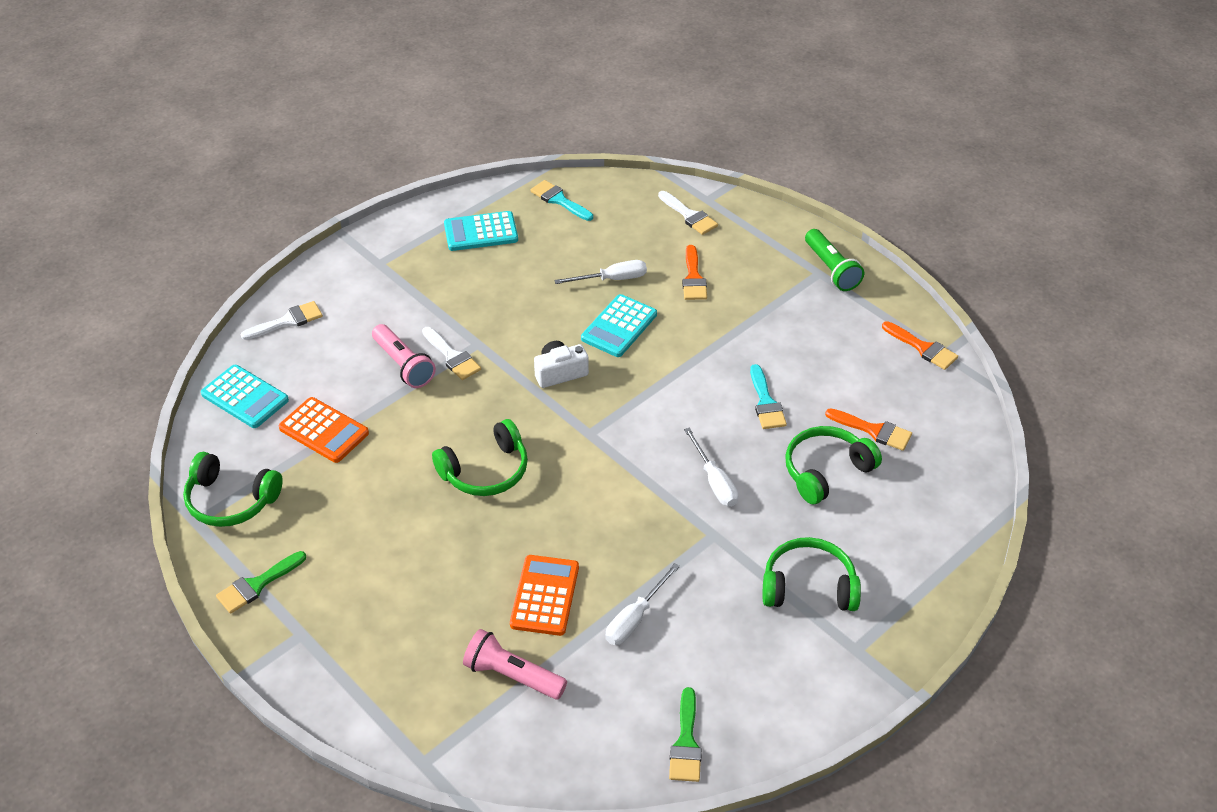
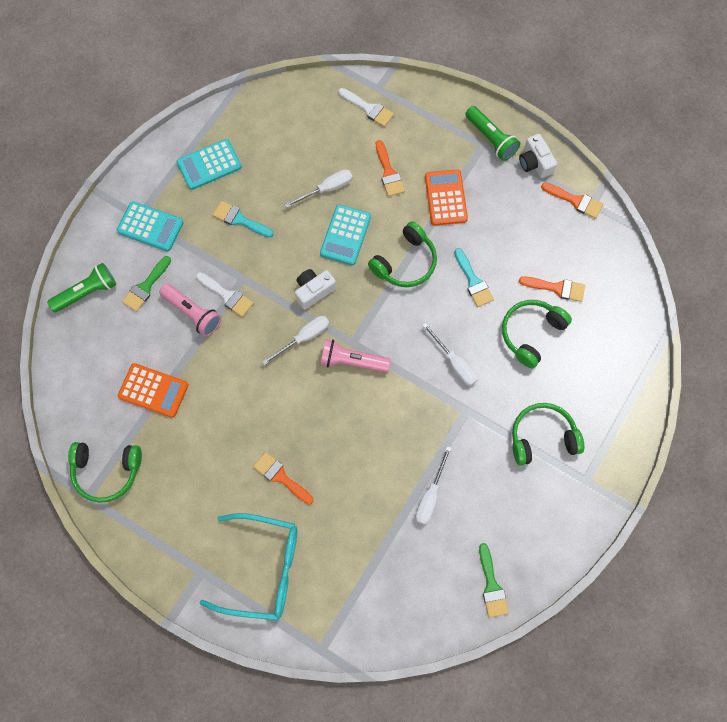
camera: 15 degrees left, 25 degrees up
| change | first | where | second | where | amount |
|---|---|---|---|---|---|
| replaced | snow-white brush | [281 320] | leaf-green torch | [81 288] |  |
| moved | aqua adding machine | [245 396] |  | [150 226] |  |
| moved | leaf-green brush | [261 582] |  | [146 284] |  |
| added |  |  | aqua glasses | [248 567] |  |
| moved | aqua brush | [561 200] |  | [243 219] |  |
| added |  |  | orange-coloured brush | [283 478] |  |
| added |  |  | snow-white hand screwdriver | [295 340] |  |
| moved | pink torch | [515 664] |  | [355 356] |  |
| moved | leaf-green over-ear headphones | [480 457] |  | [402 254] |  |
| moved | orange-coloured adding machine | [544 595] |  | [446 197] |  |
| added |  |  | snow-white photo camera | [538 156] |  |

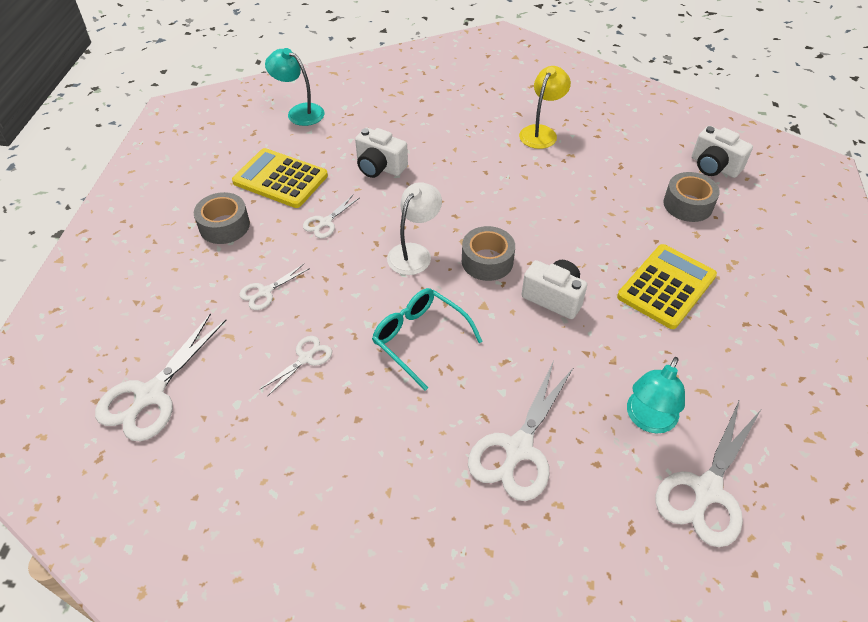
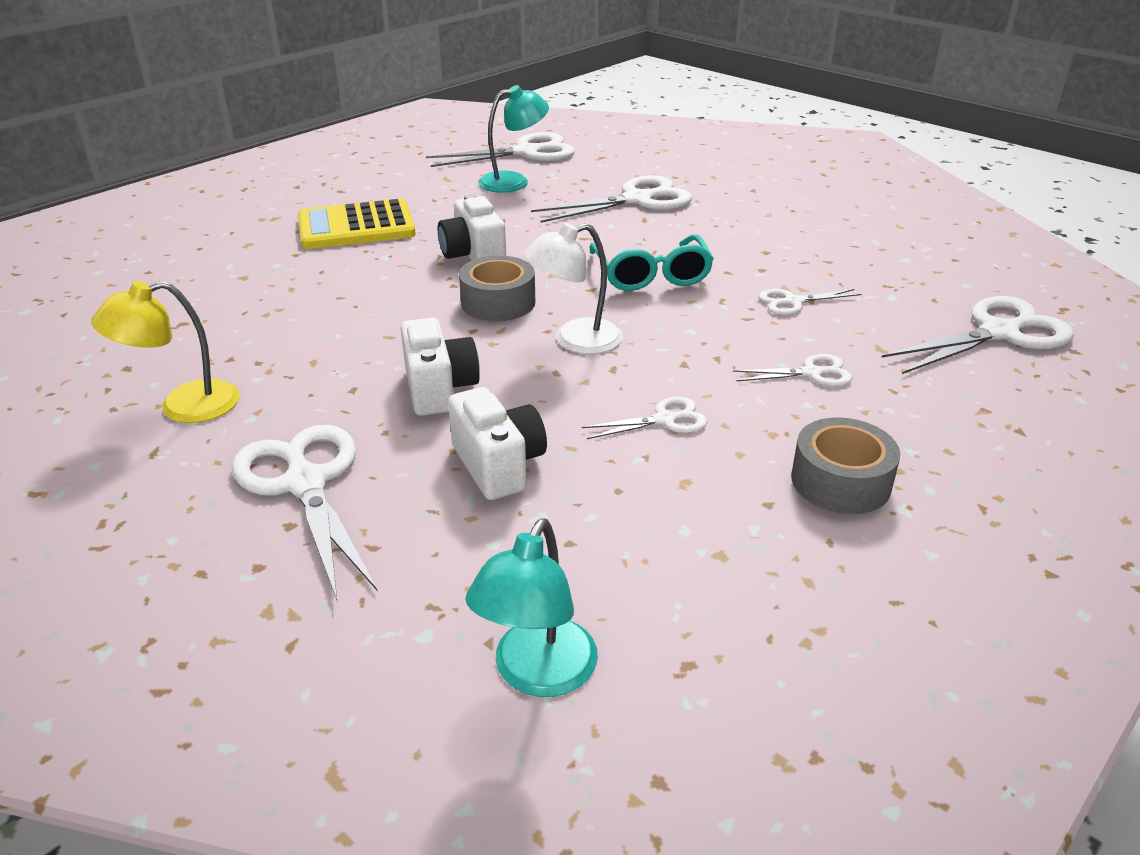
camera: 145 degrees left, 15 degrees down
| change | first | where | second | where | amount |
|---|---|---|---|---|---|
| added |  |  | snow-white shears | [304 512] |  |
| moved | snow-white photo camera | [722 152] |  | [440 367] |  |
| turned | aqua desk lamp | [295 87] |  | [531 607] | 45 degrees clockwise |
| removed | golden adding machine | [280 178] |  |  |  |
| removed | gray sticky tape | [691 197] |  |  |  |

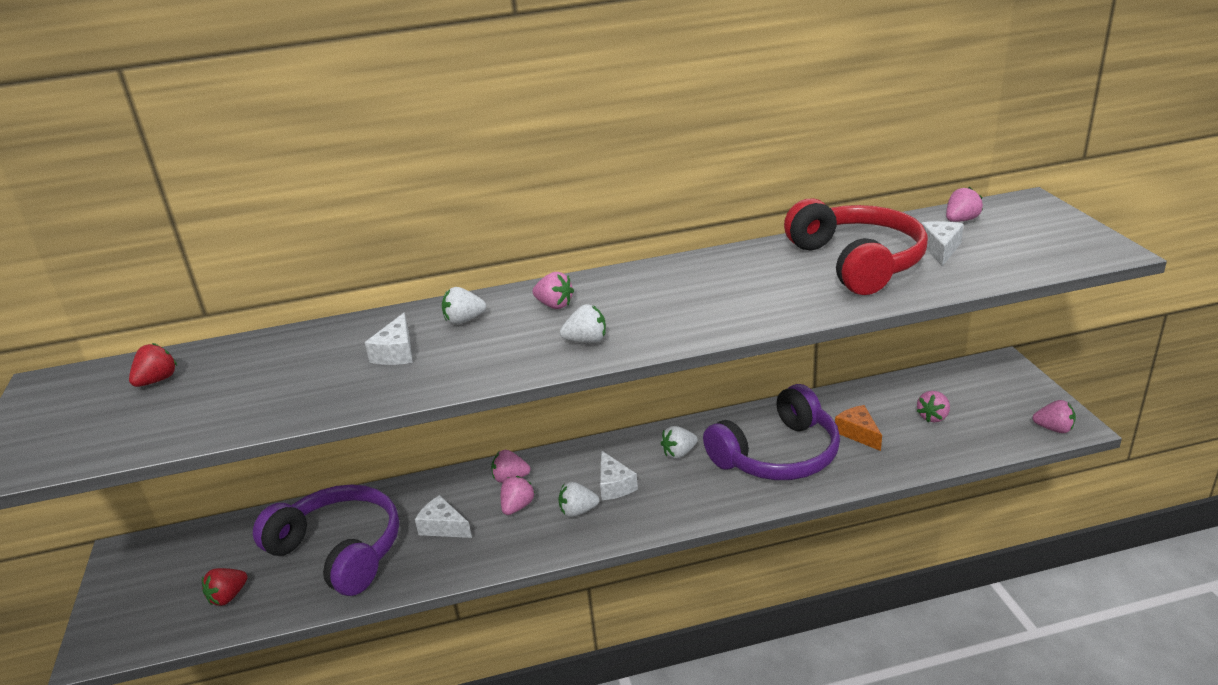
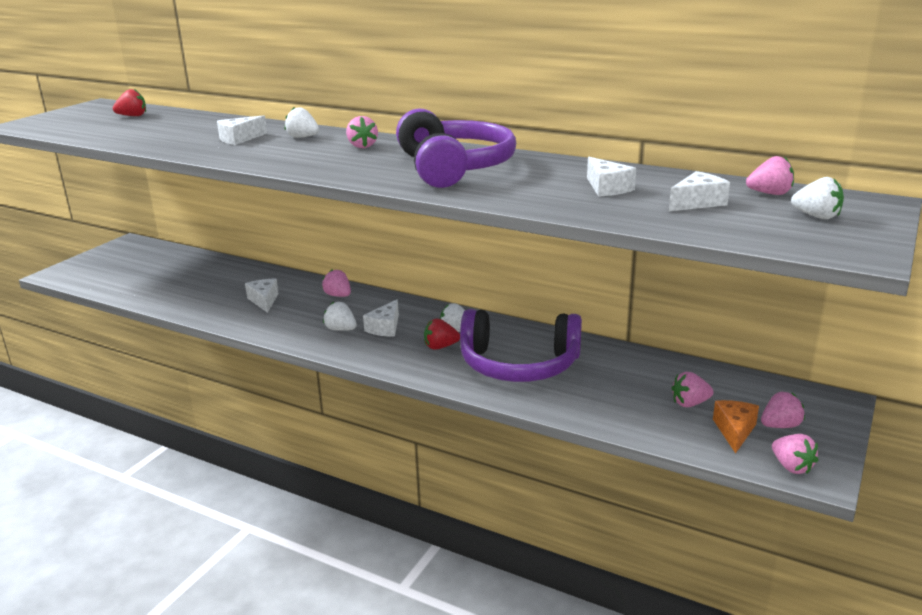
camera: 40 degrees right, 5 degrees down
| change | first | where | second | where | amount |
|---|---|---|---|---|---|
| moved | purple over-ear headphones | [326 540] |  | [456 148] |  |
| moved | crimson toy strawberry | [225 587] |  | [442 334] |  |
| replaced | crimson over-ear headphones | [856 246] | snow-white piece of cheese | [611 177] |  |
| moved | orange-coloured piece of cheese | [858 428] |  | [736 427] |  |
| moved | pink toy strawberry | [518 495] |  | [783 410] |  |
| moved | snow-white toy strawberry | [583 323] |  | [817 198] |  |

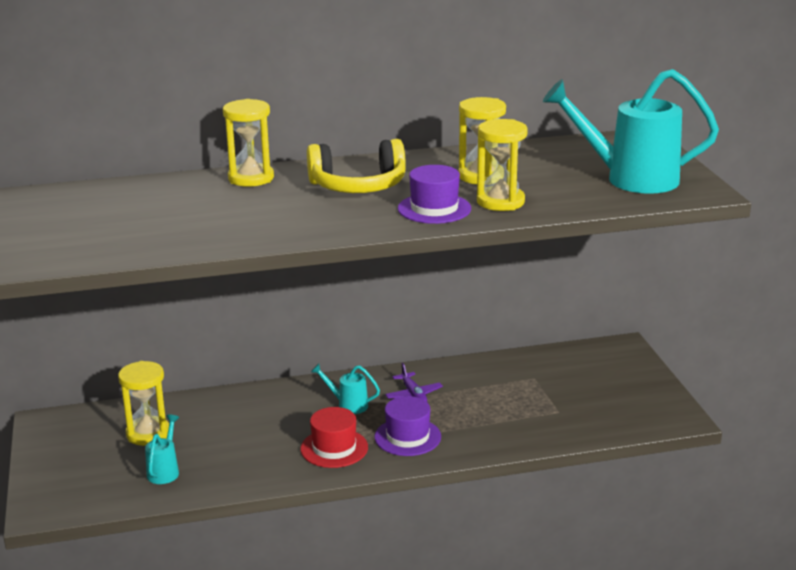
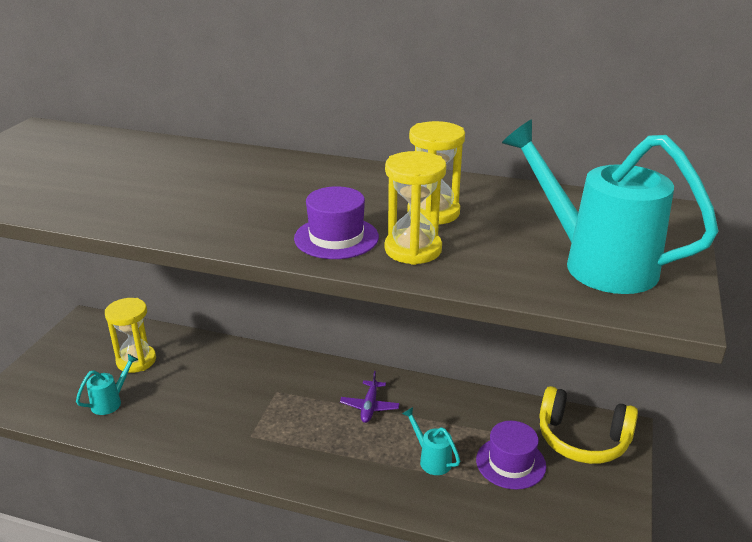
camera: 30 degrees right, 5 degrees up
| change | first | where | second | where | amount |
|---|---|---|---|---|---|
| moved | aqua watering can | [345 388] |  | [431 441] |  |
| moved | purple tall hat | [408 426] |  | [511 455] |  |
| moved | golden over-ear headphones | [356 166] |  | [588 425] |  |
| removed | golden hourglass | [248 143] |  |  |  |
| removed | crimson tall hat | [334 437] |  |  |  |

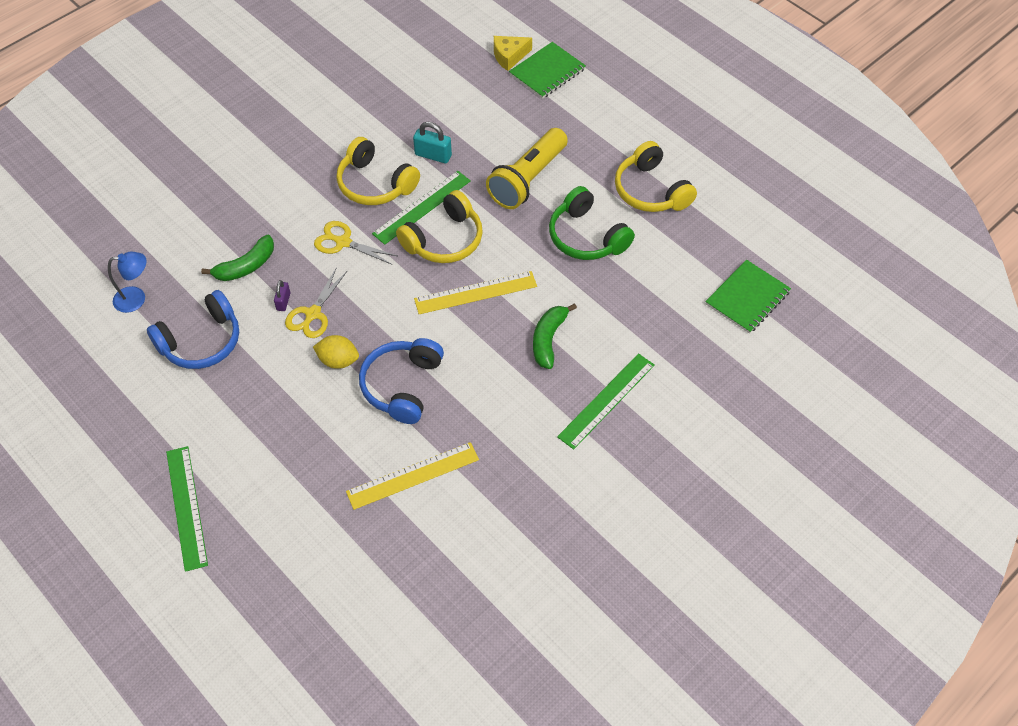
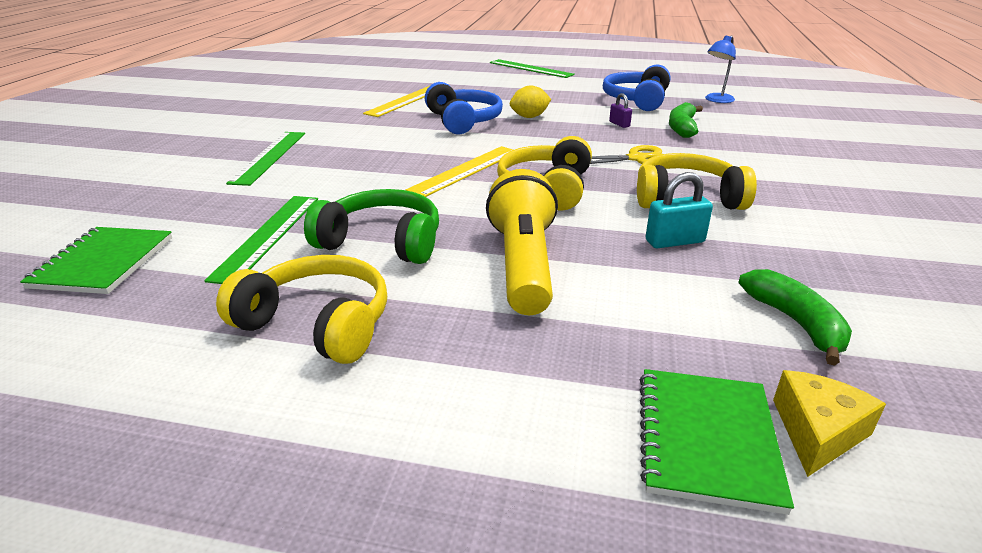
camera: 145 degrees right, 25 degrees down
| change | first | where | second | where | amount |
|---|---|---|---|---|---|
| moved | leaf-green measuring stick | [421 208] |  | [261 240] |  |
| moved | leaf-green toy banana | [555 336] |  | [795 317] |  |
| removed | golden shears | [316 302] |  |  |  |

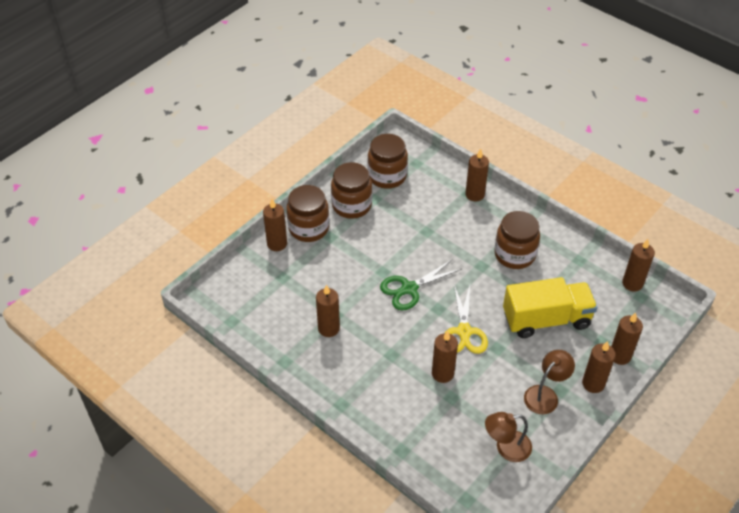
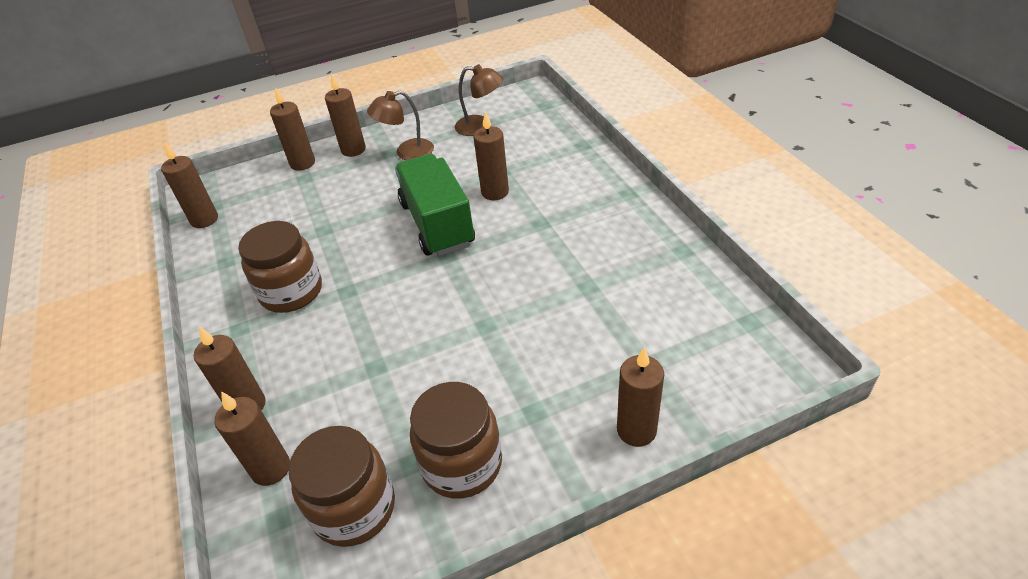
camera: 150 degrees left, 5 degrees down
| change | first | where | second | where | amount |
|---|---|---|---|---|---|
| moved | brown wax candle | [328 310] |  | [252 438] |  |
| replaced | golden shears | [466 319] | leaf-green toy truck | [435 205] |  |
| removed | brown preserve jar | [307 213] |  |  |  |
| removed | leaf-green shears | [421 284] |  |  |  |
| removed | golden toy truck | [550 307] |  |  |  |

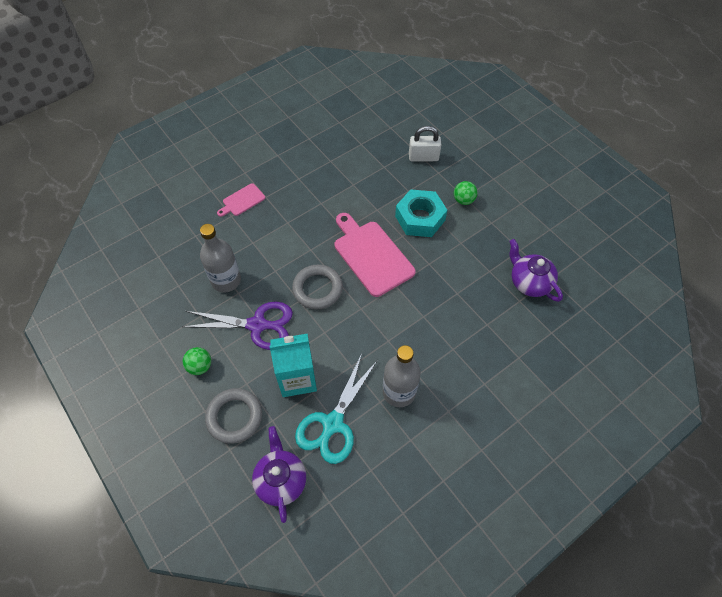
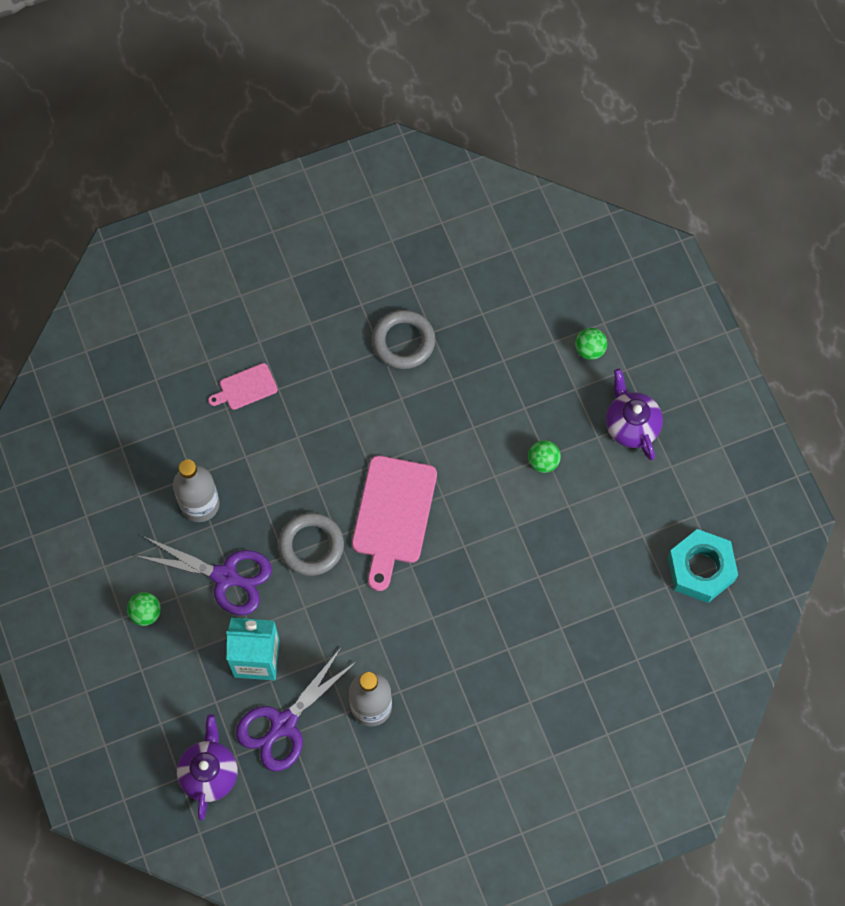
camera: 15 degrees right, 10 degrees up
| change | first | where | second | where | amount |
|---|---|---|---|---|---|
| recoloured | aqua shears | [336 409] | purple shears | [296 709] |  |
| turned | pink cutting board | [375 255] |  | [394 523] | 150 degrees counterclockwise |
| moved | gray torus | [233 416] |  | [403 339] |  |
| added |  |  | leaf-green sphere | [591 344] |  |
| moved | purple china teapot | [536 270] |  | [634 414] |  |
| moved | aqua hexagon nut | [421 213] |  | [703 566] |  |
| removed | snow-white lock | [425 143] |  |  |  |

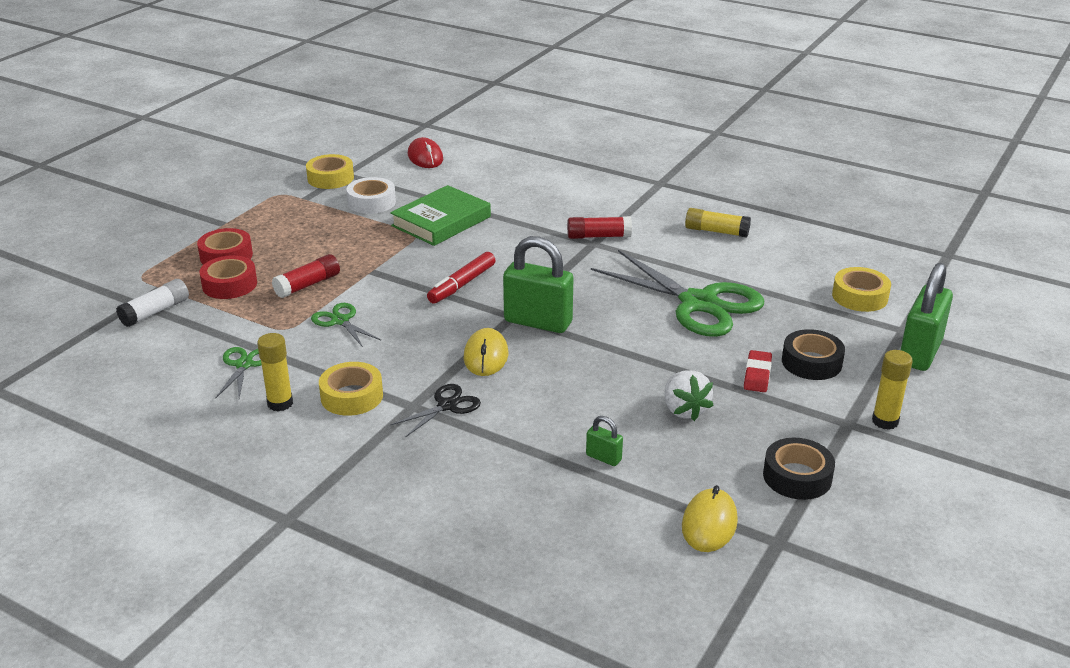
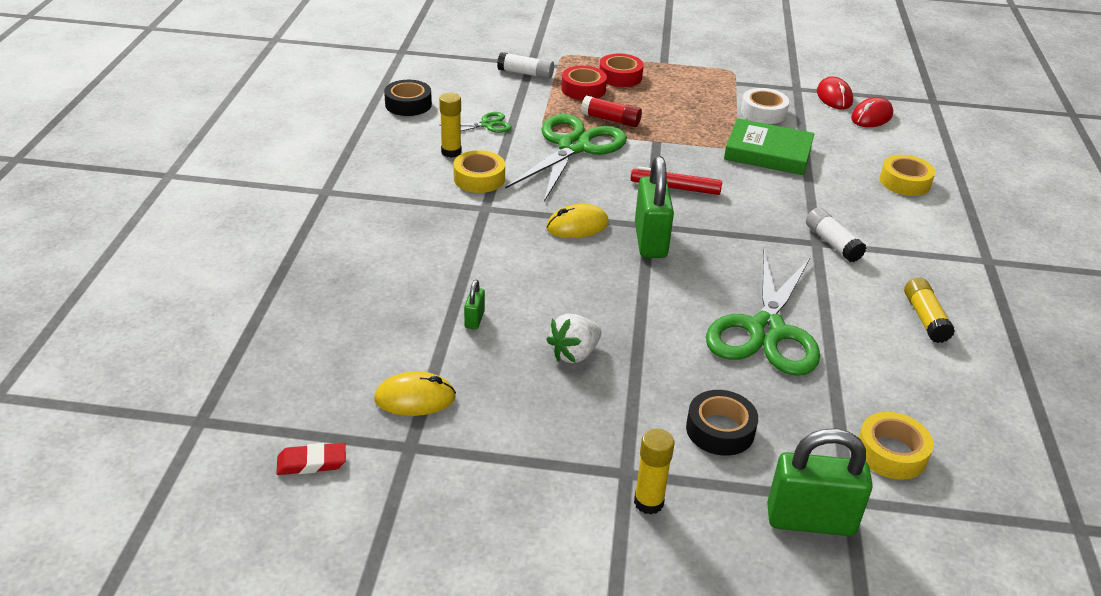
camera: 65 degrees right, 5 degrees up
| change | first | where | second | where | amount |
|---|---|---|---|---|---|
| moved | crimson pencil eraser | [758 371] |  | [311 459] |  |
| moved | jet-black sticky tape | [799 469] |  | [408 98] |  |
| resized | leaf-green shears | [346 325] |  | [566 158] | x2.20 |
| recoloured | crimson glue | [599 227] | snow-white glue | [836 235] |  |
| added |  |  | crimson PC mouse | [835 93] |  |
| moved | golden sticky tape | [330 171] |  | [907 175] |  |
| removed | jet-black shears | [435 411] |  |  |  |

